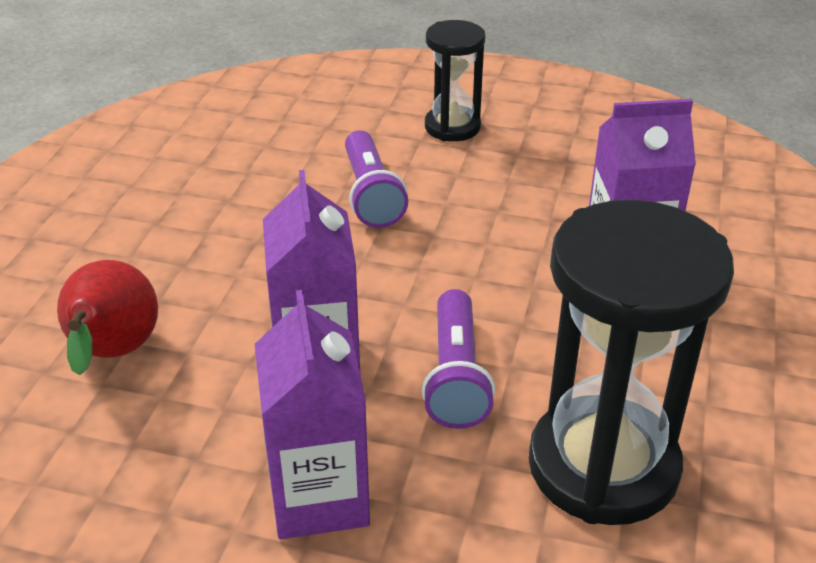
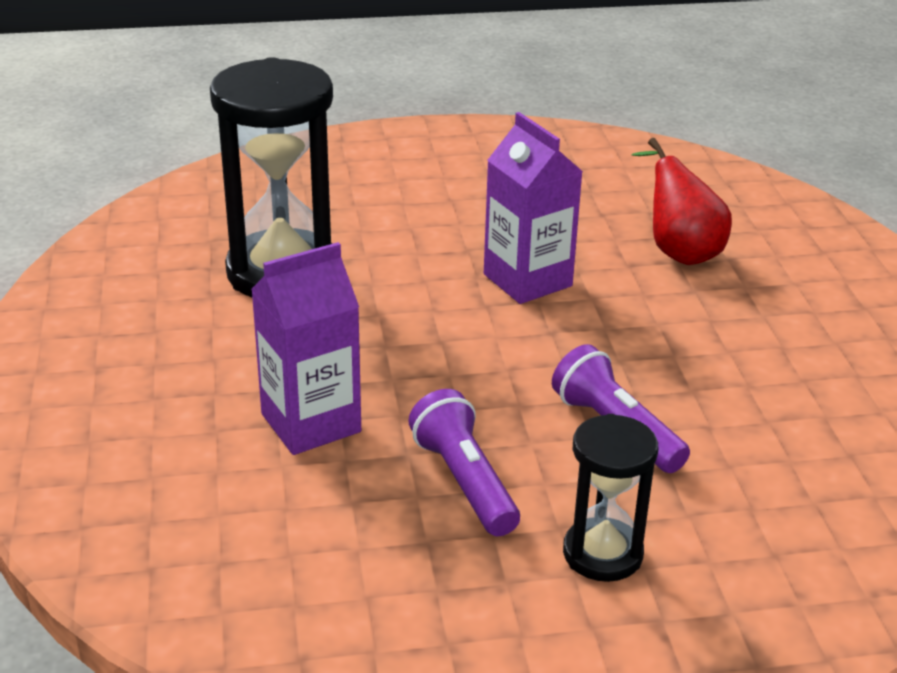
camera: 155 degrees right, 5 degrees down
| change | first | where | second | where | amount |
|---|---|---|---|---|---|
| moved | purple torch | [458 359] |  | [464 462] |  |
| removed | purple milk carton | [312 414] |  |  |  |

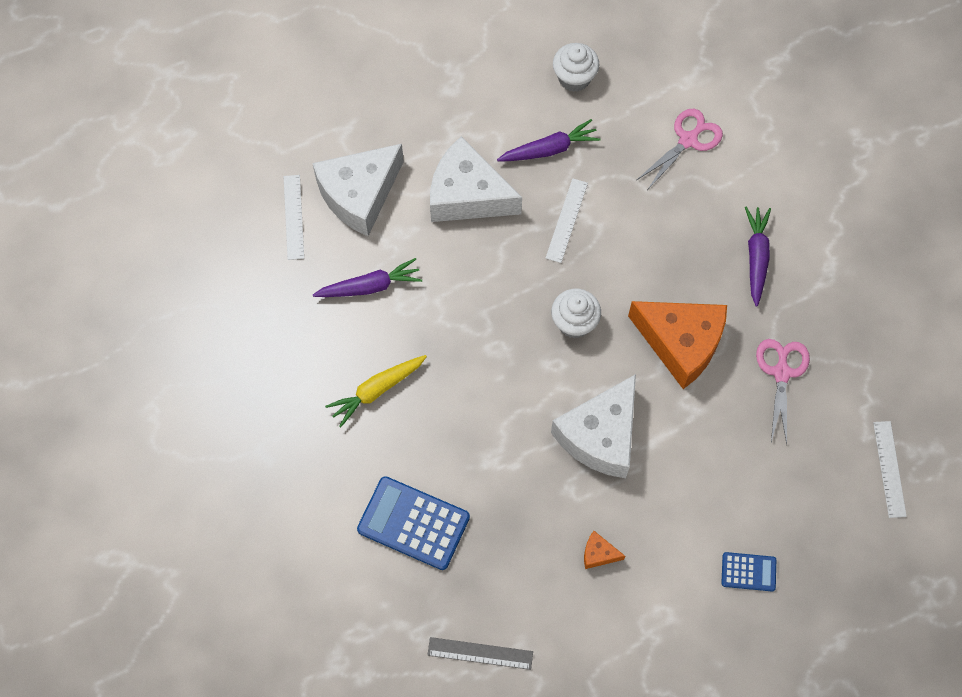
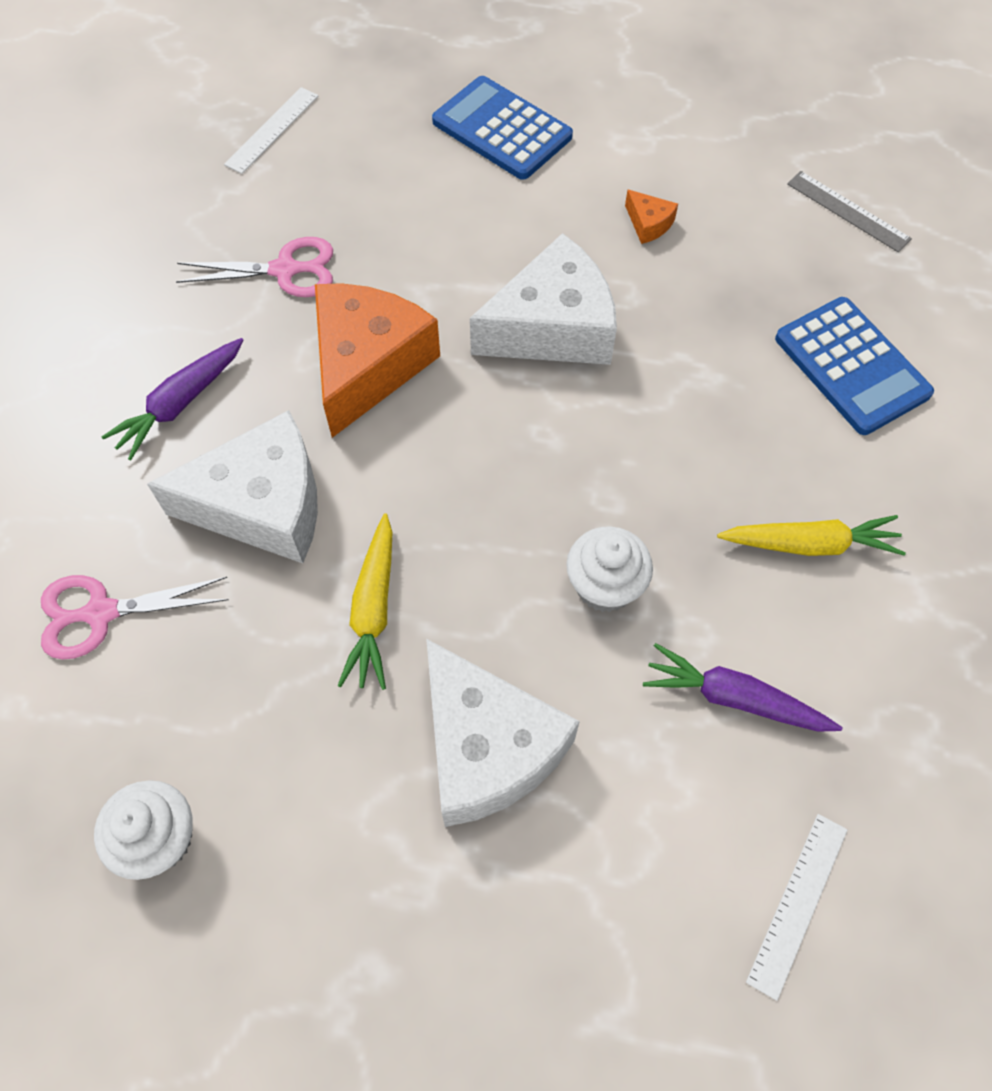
camera: 145 degrees left, 5 degrees down
| change | first | where | second | where | amount |
|---|---|---|---|---|---|
| moved | snow-white piece of cheese | [358 190] |  | [232 486] |  |
| turned | pink shears | [783 391] |  | [254 267] | 135 degrees counterclockwise |
| turned | orange-coloured piece of cheese | [677 345] |  | [377 360] | 45 degrees clockwise |
| replaced | snow-white measuring stick | [567 220] | golden carrot | [365 601] |  |
| resized | blue adding machine | [748 571] |  | [502 128] | x1.86 |
| moved | snow-white muffin | [576 313] |  | [609 569] |  |
| removed | purple carrot | [549 140] |  |  |  |

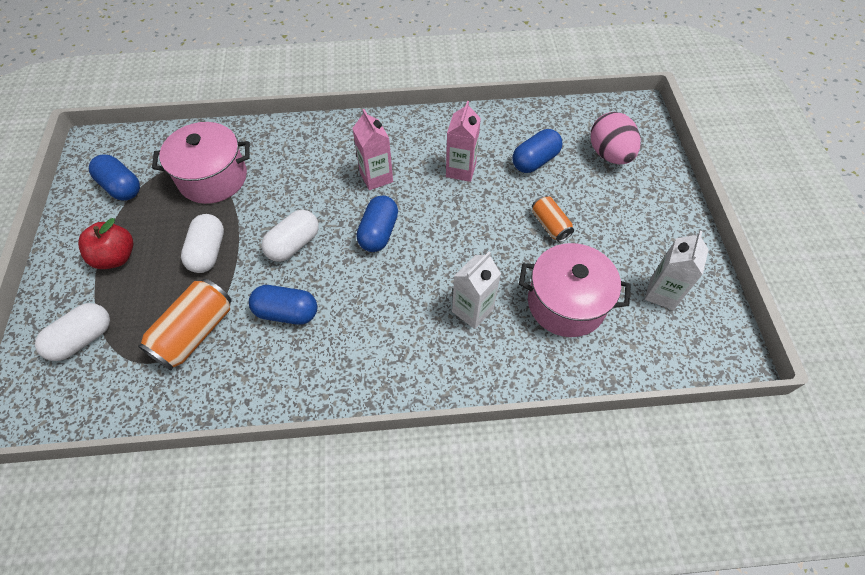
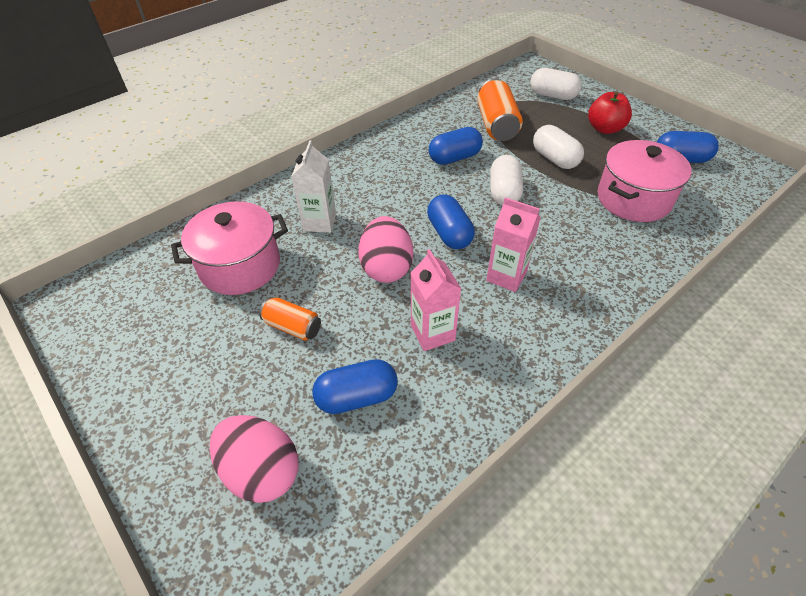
camera: 145 degrees right, 10 degrees down
| change | first | where | second | where | amount |
|---|---|---|---|---|---|
| turned | blue pill shape | [537 151] |  | [355 386] | 60 degrees clockwise |
| added |  |  | pink toy egg | [385 249] |  |
| turned | snow-white pill shape | [72 332] |  | [556 84] | 75 degrees counterclockwise |
| removed | snow-white milk carton | [677 270] |  |  |  |

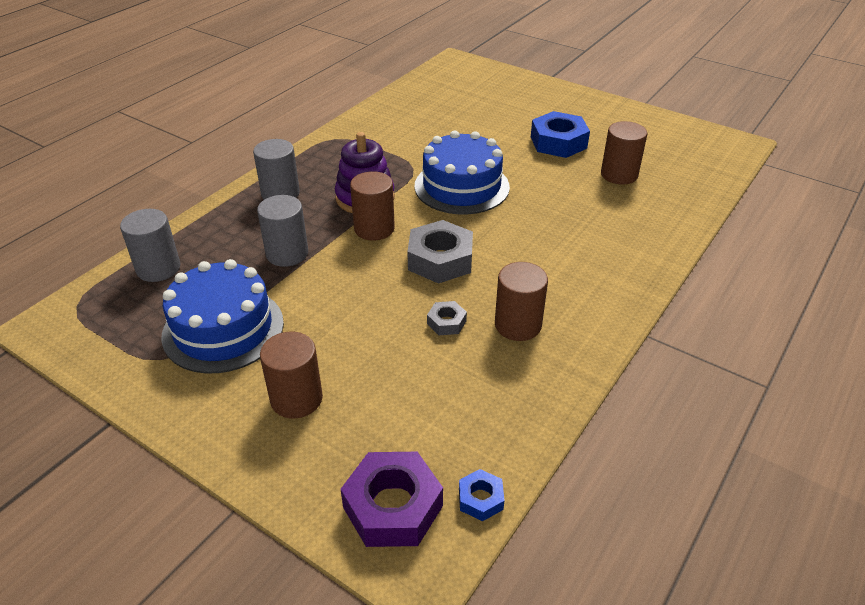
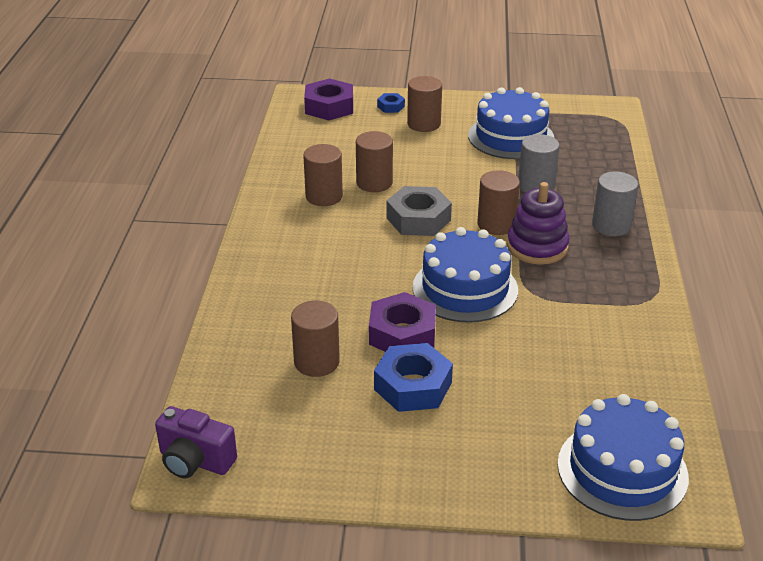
camera: 150 degrees right, 5 degrees down
| change | first | where | second | where | amount |
|---|---|---|---|---|---|
| added |  |  | purple photo camera | [196 442] |  |
| replaced | gray hexagon nut | [447 318] | brown solid cylinder | [374 161] |  |
| added |  |  | purple hexagon nut | [402 322] |  |
| moved | blue hexagon nut | [482 495] |  | [391 103] |  |
| added |  |  | blue layer cake | [623 457] |  |
| removed | gray solid cylinder | [150 245] |  |  |  |

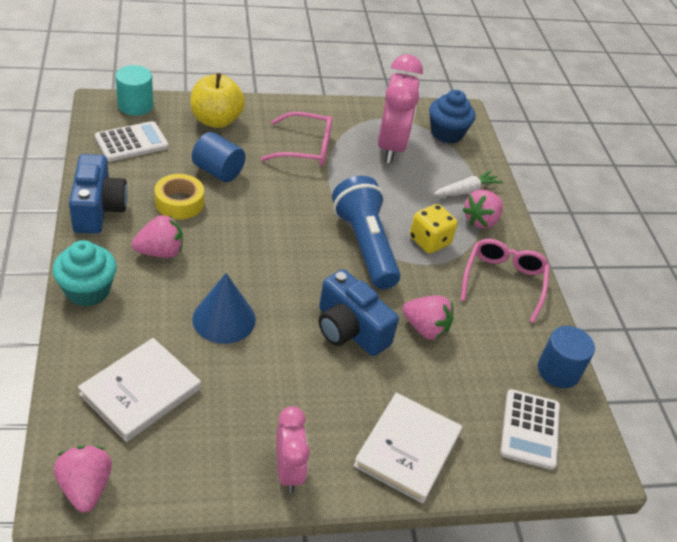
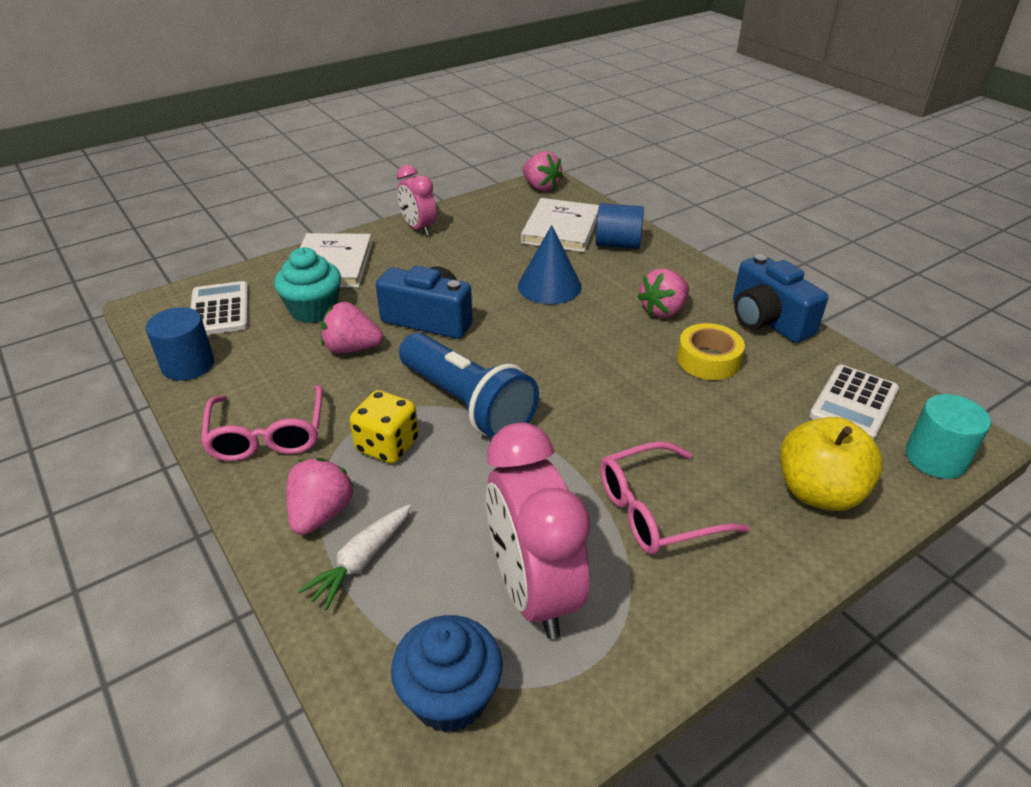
camera: 160 degrees right, 5 degrees down
| change | first | where | second | where | amount |
|---|---|---|---|---|---|
| moved | aqua muffin | [84 273] |  | [307 285] |  |
| moved | blue solid cylinder | [219 157] |  | [620 226] |  |

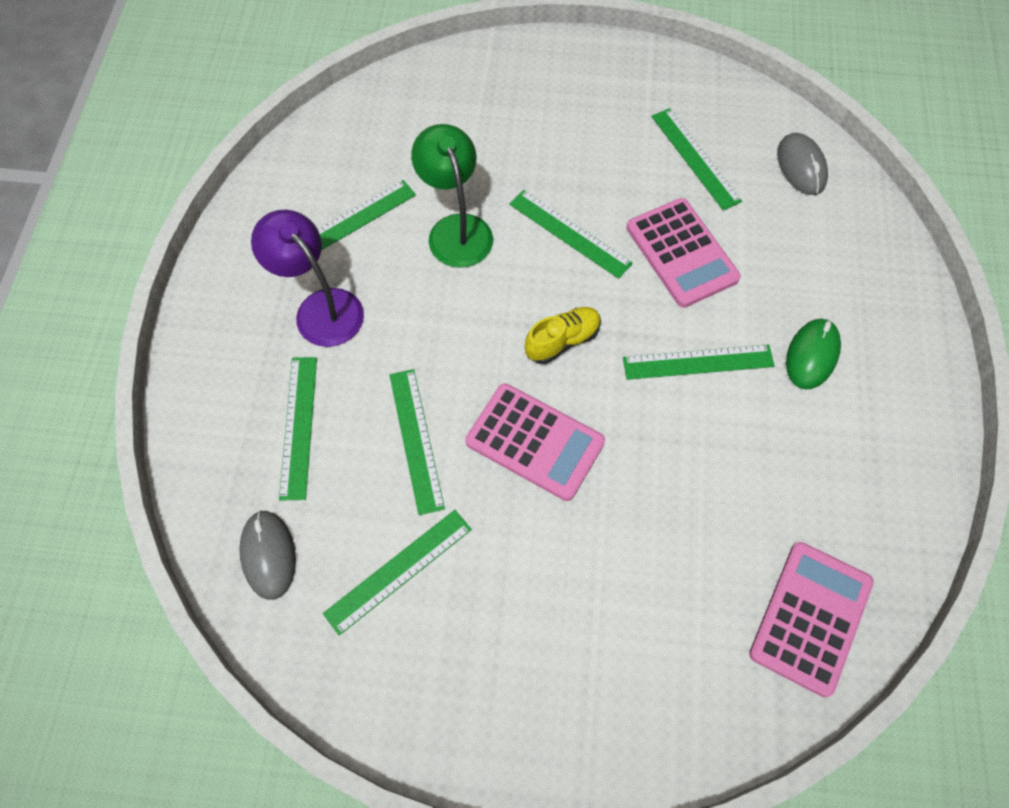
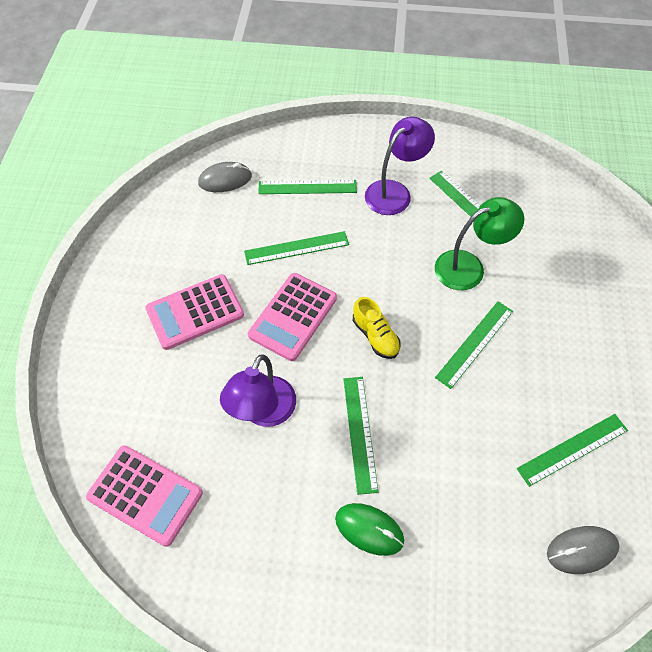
camera: 90 degrees right, 5 degrees down
| change | first | where | second | where | amount |
|---|---|---|---|---|---|
| moved | pink adding machine | [683 253] |  | [194 312] |  |
| added |  |  | purple desk lamp | [258 390] |  |
| removed | leaf-green measuring stick | [397 572] |  |  |  |

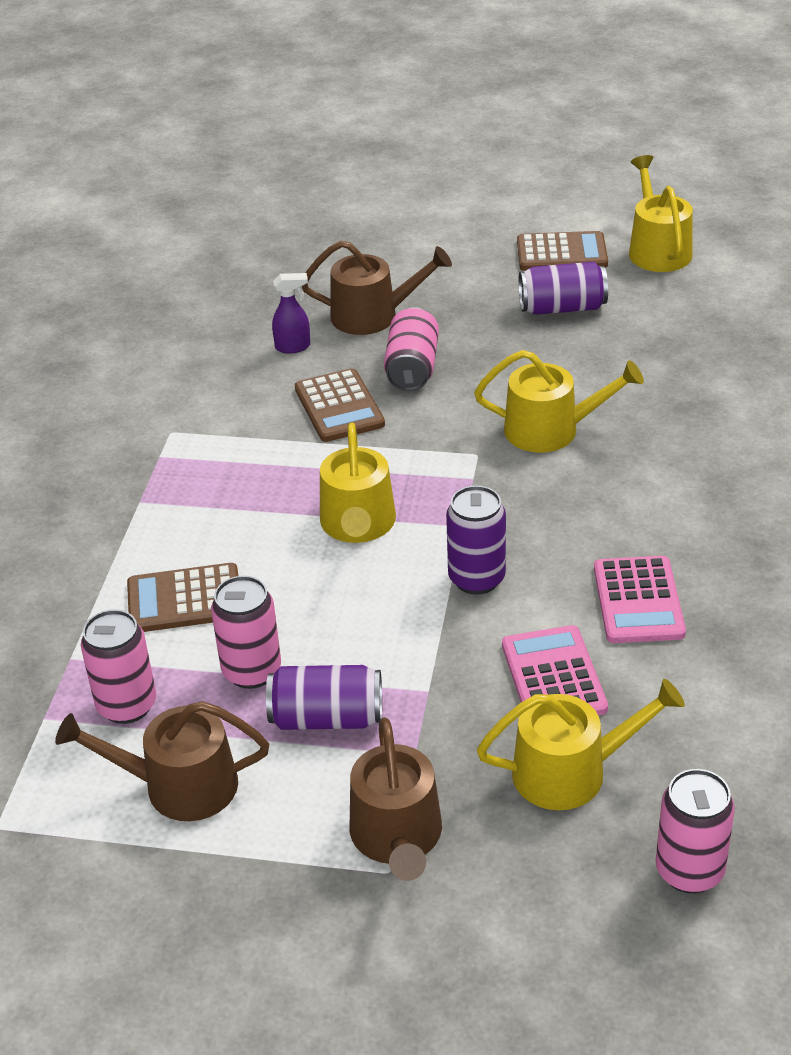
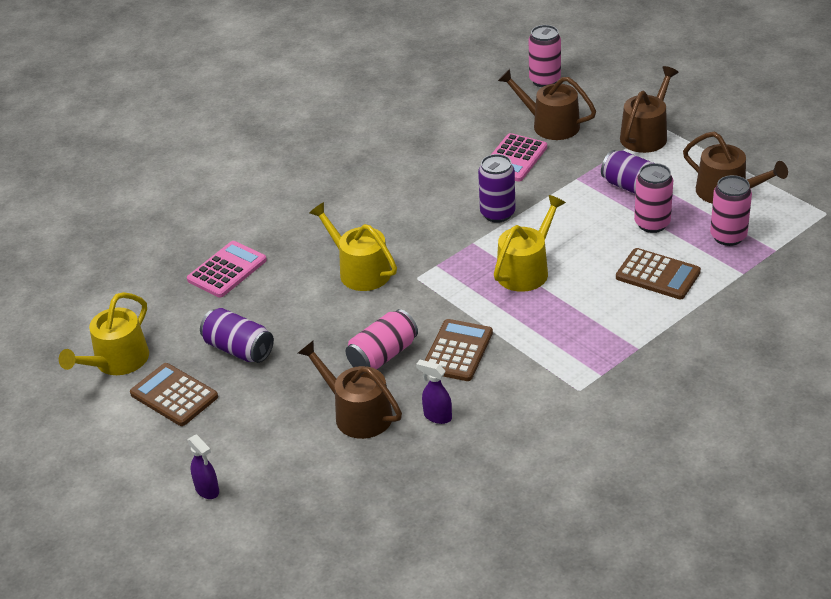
camera: 140 degrees left, 0 degrees up
| change | first | where | second | where | amount |
|---|---|---|---|---|---|
| moved | pink adding machine | [640 599] |  | [227 269] |  |
| added |  |  | purple spray cleaner | [203 466] |  |
| recoloured | golden watering can | [581 744] | brown watering can | [547 104] |  |

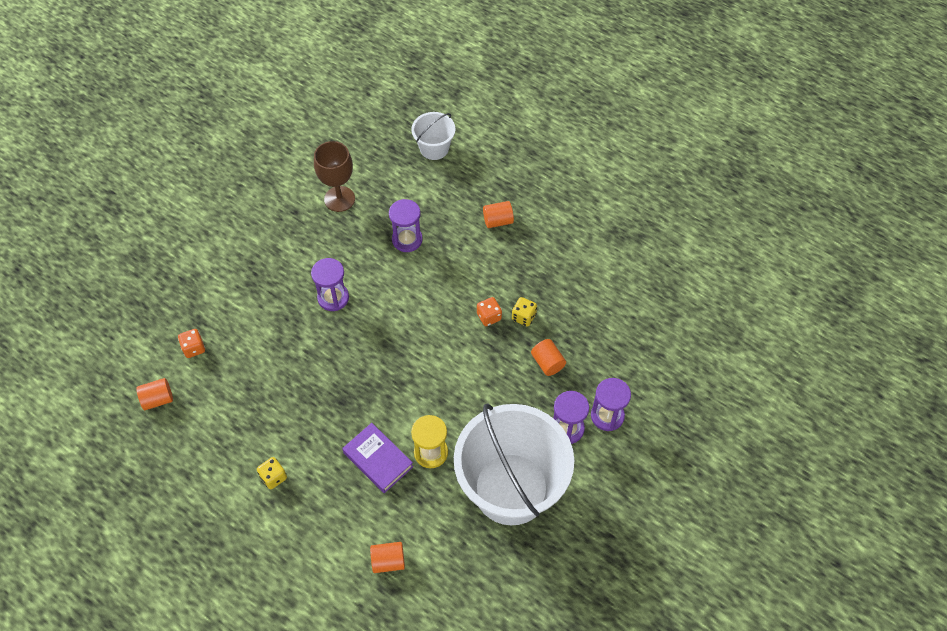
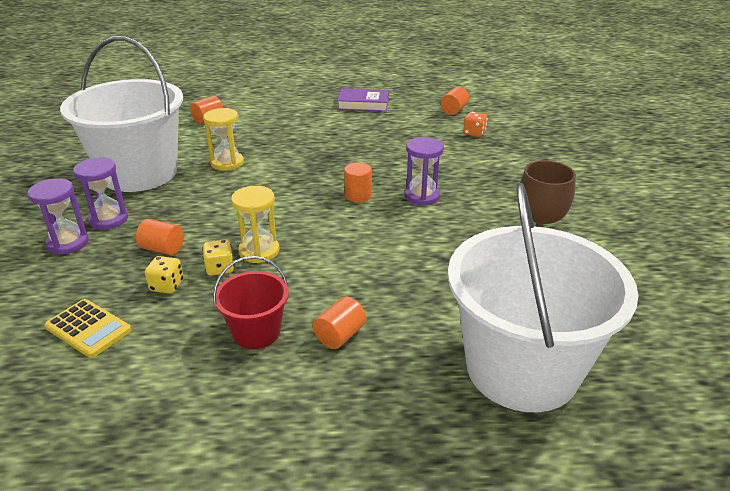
camera: 140 degrees right, 25 degrees down
| change | first | where | second | where | amount |
|---|---|---|---|---|---|
| added |  |  | golden adding machine | [88 328] |  |
| moved | golden die | [272 473] |  | [164 275] |  |
| added |  |  | crimson pail | [251 302] |  |
| replaced | orange-coloured die | [489 311] | golden hourglass | [255 224] |  |
| moved | purple book | [377 458] |  | [363 100] |  |
| added |  |  | orange-coloured solid cylinder | [358 182] |  |
| resized | snow-white pail | [433 136] |  | [543 297] | x2.18 |
| removed | purple hourglass | [405 225] |  |  |  |

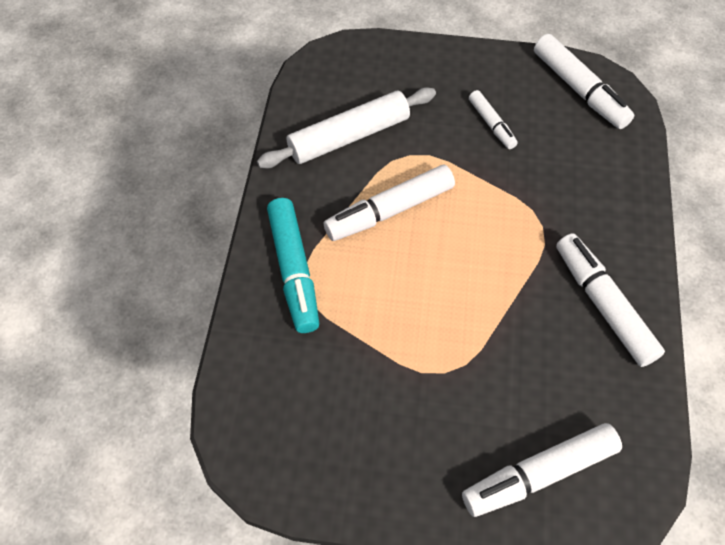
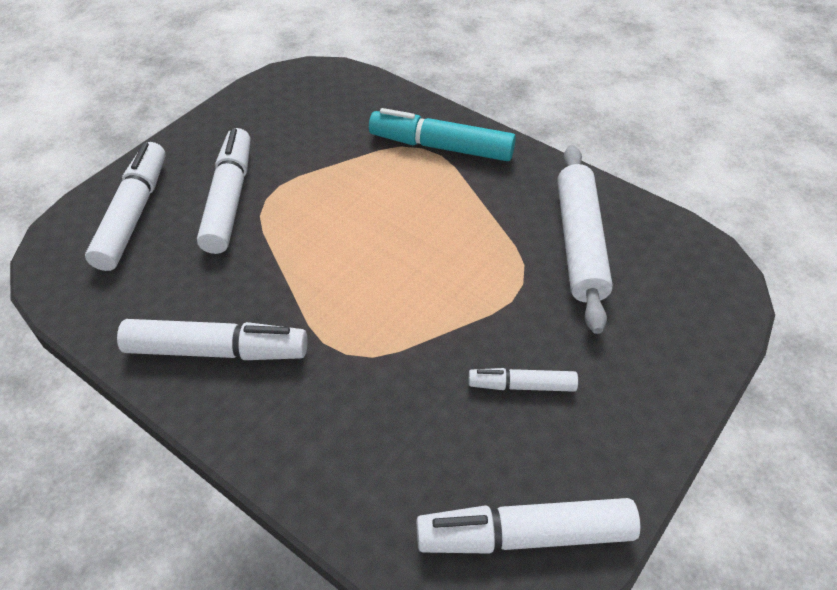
camera: 120 degrees right, 10 degrees down
| change | first | where | second | where | amount |
|---|---|---|---|---|---|
| moved | snow-white felt pen | [389 203] |  | [223 191] |  |

